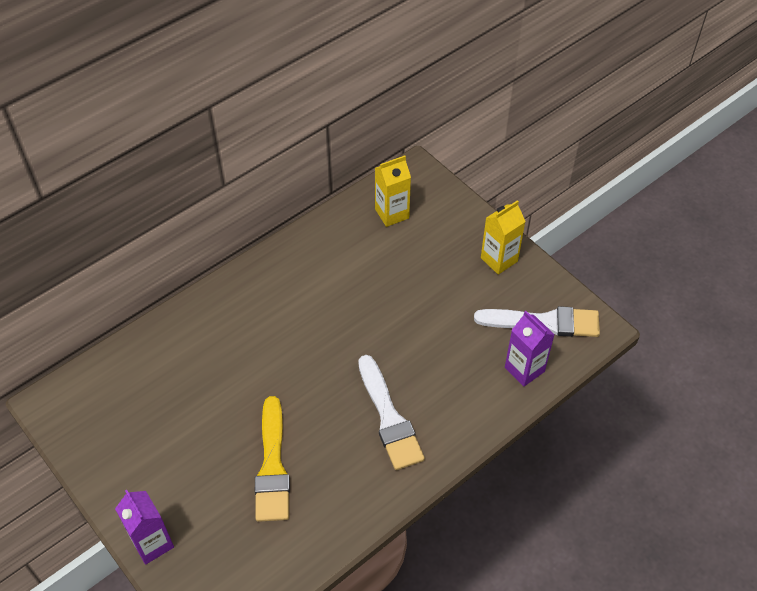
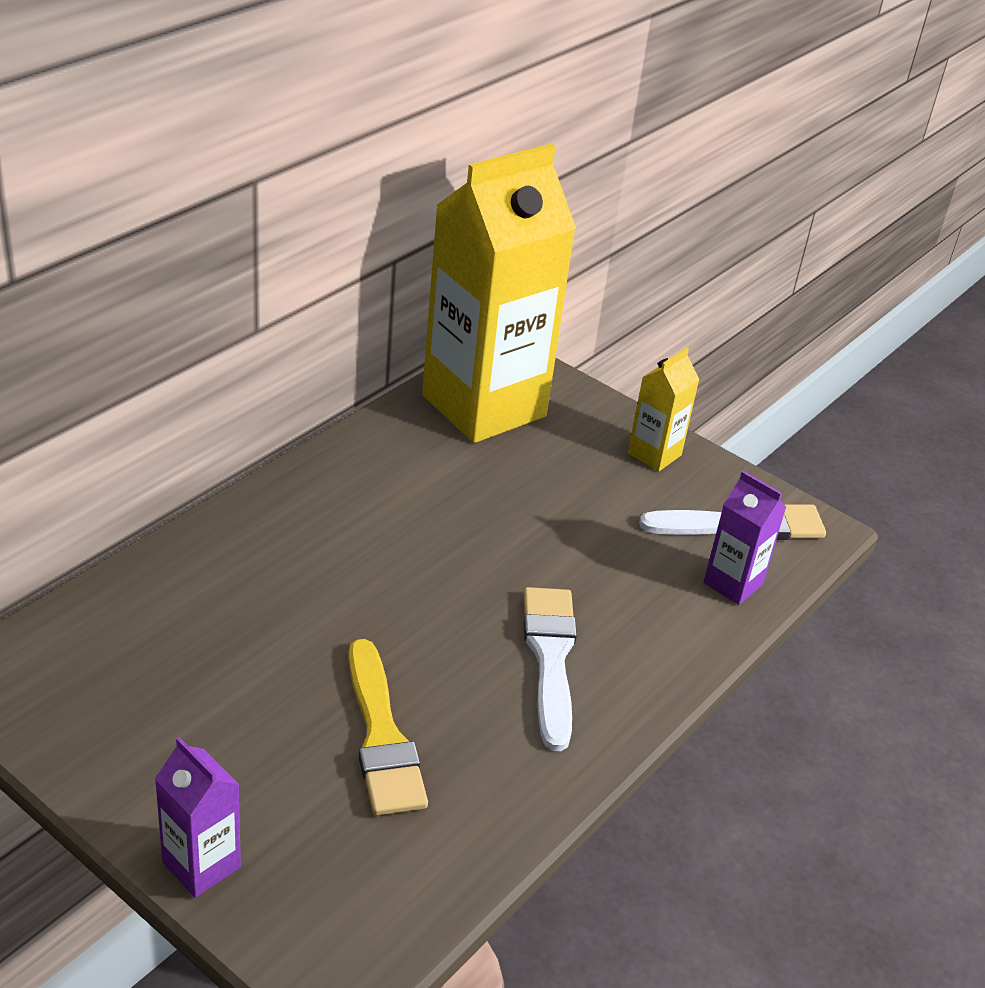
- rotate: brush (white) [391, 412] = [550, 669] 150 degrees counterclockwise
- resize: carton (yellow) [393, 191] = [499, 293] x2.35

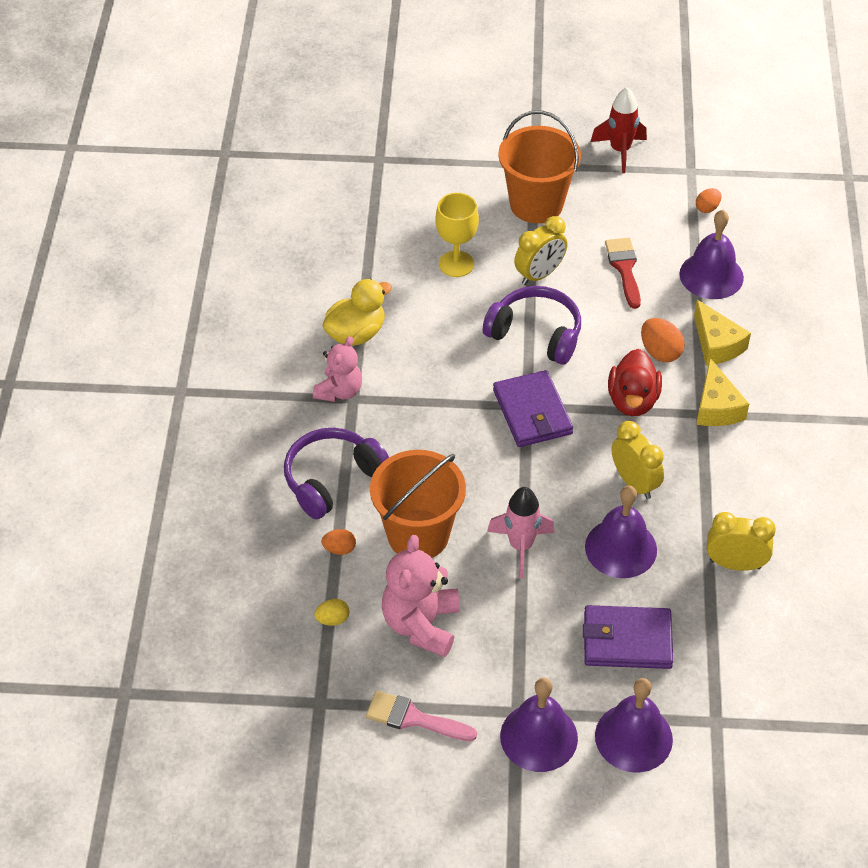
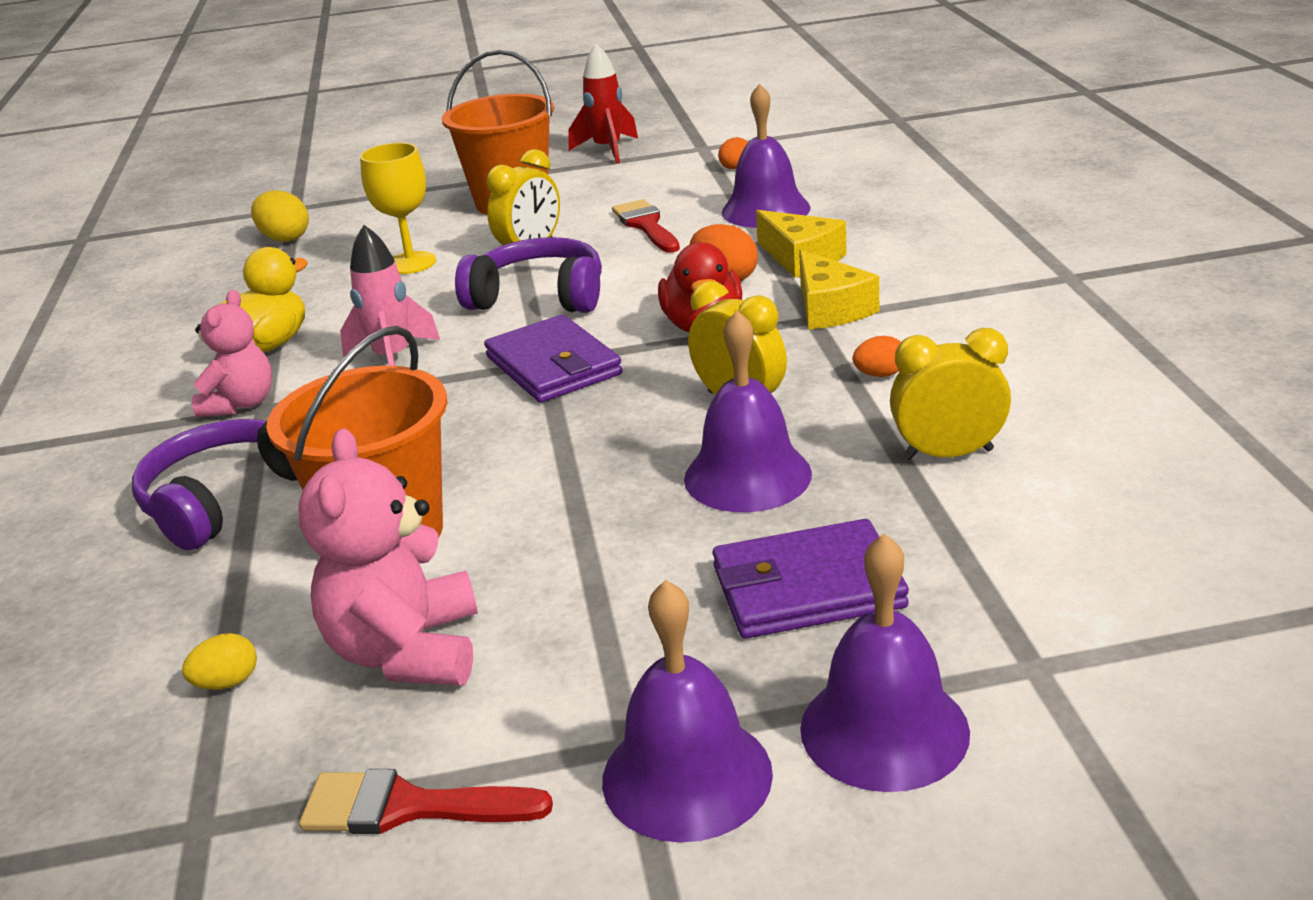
- insert: egg (yellow) [280, 216]
- move: egg (orange) [338, 542] to [877, 356]
- move: rocket (pink) [521, 532] to [390, 295]
- recolor: brush (pink) [421, 716] to brush (red) [426, 801]

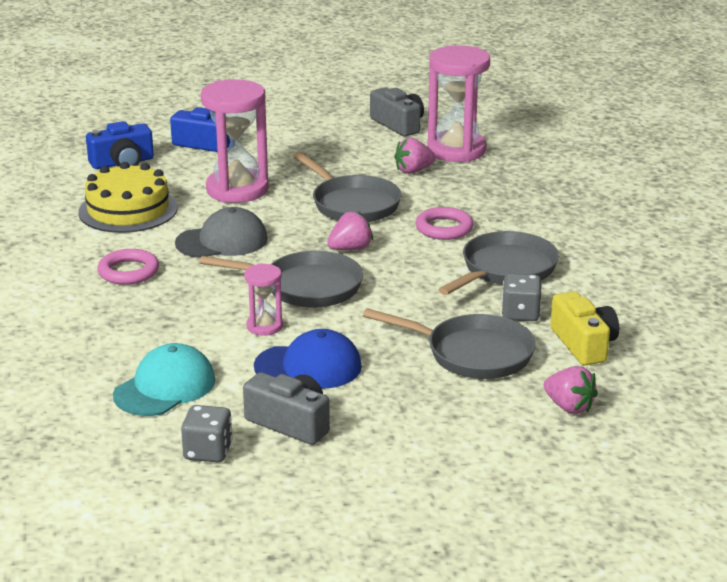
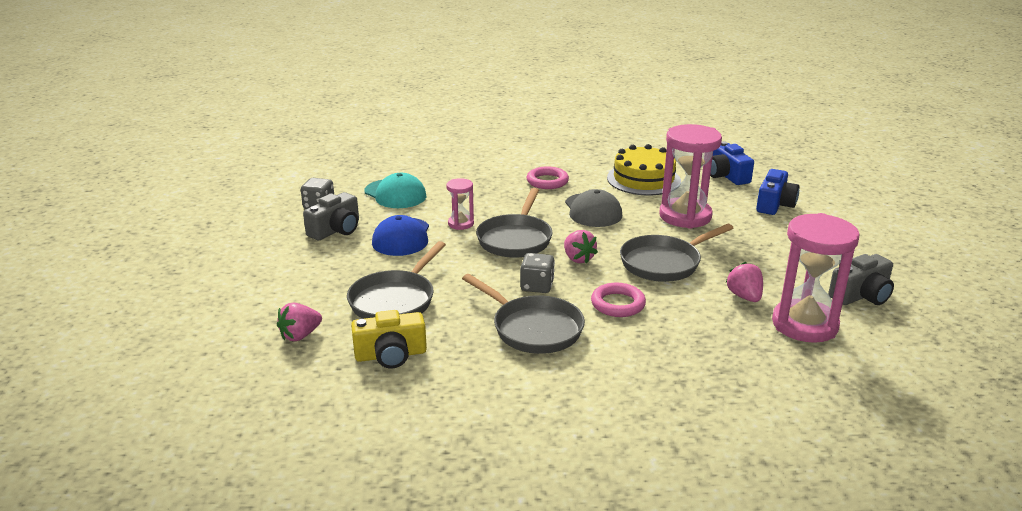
- move: dice (grey) [521, 297] to [537, 273]

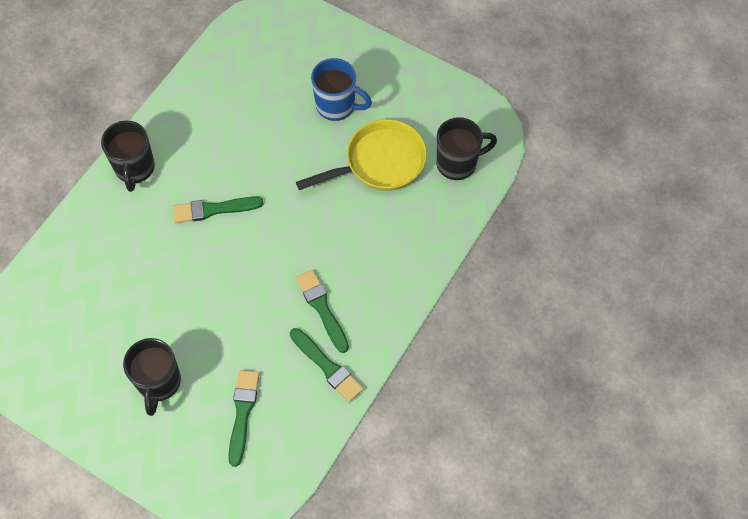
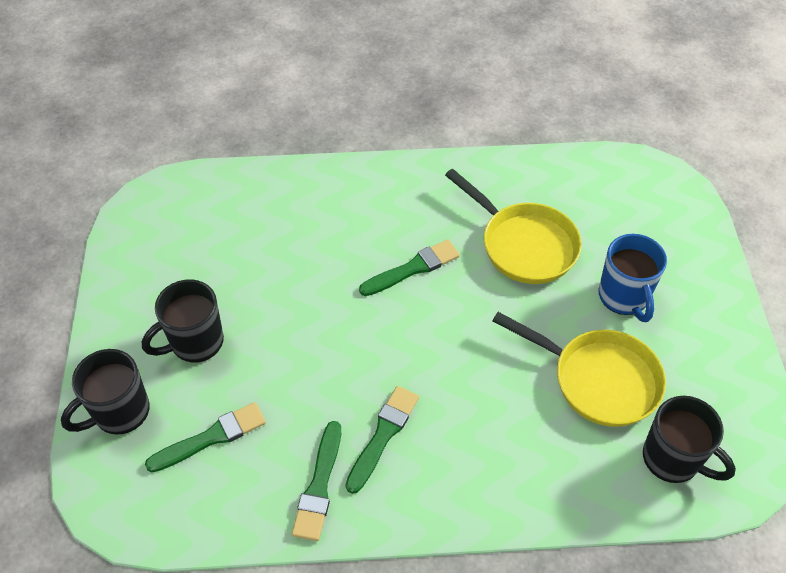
- insert: pan (yellow) [513, 226]
- move: mug (black) [128, 156] to [105, 392]
- rotate: brush (green) [218, 210] = [409, 268] 105 degrees clockwise

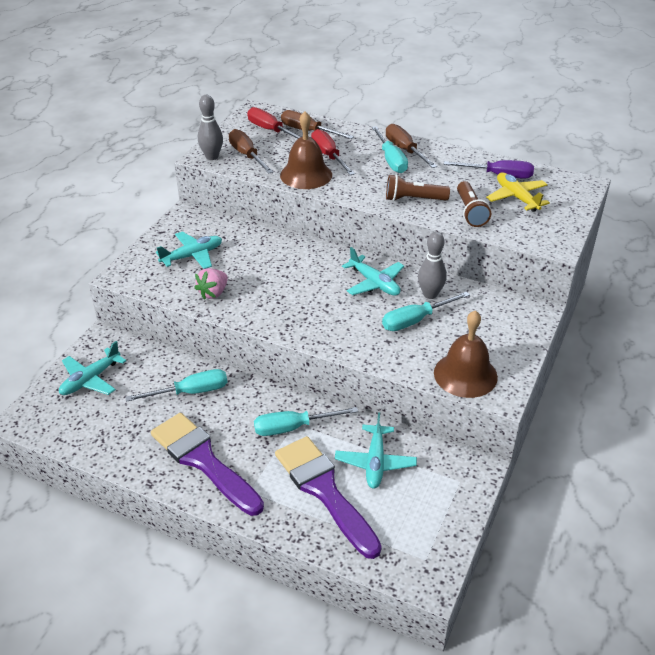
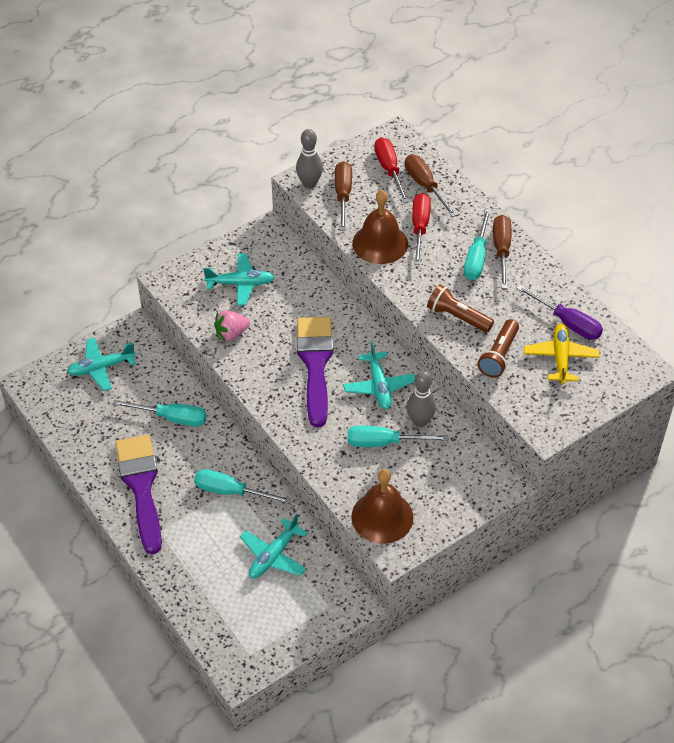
- move: brush (purple) [328, 497] to [315, 372]

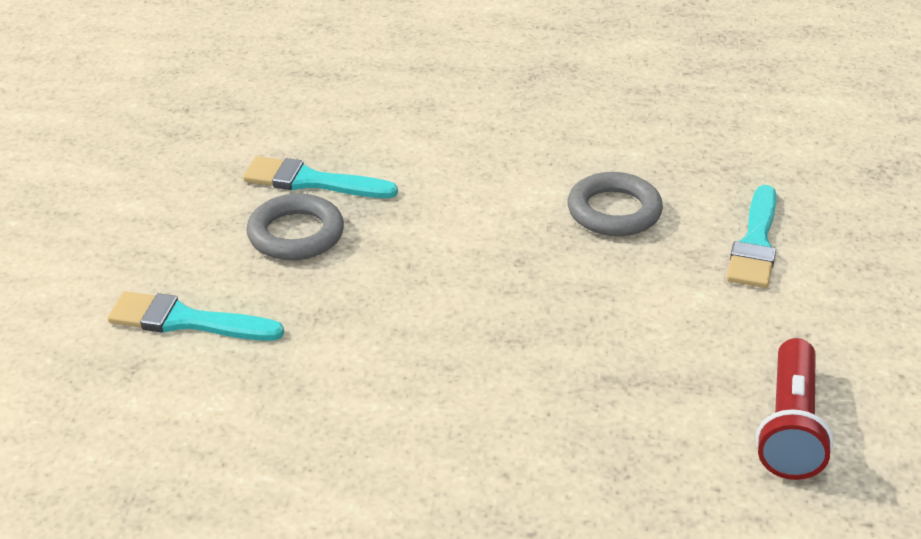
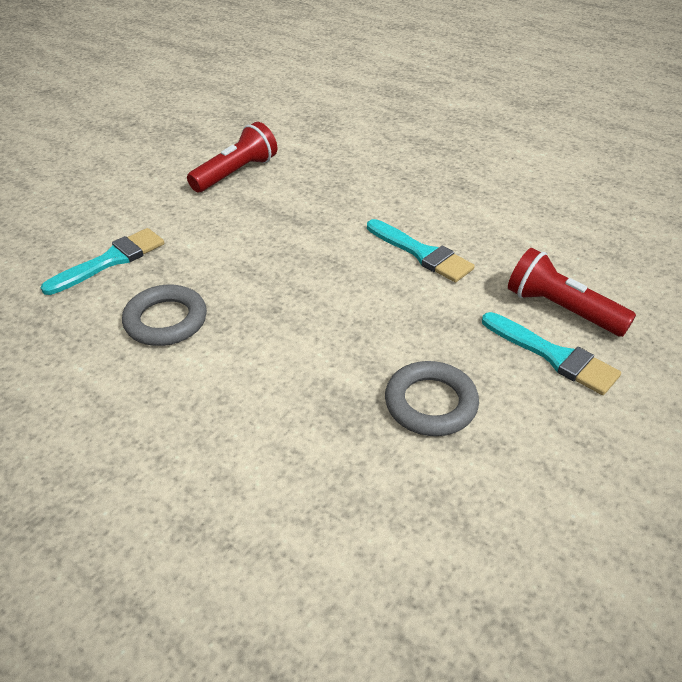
- insert: flashlight (red) [572, 292]
- move: brush (turquoise) [320, 177] to [421, 250]

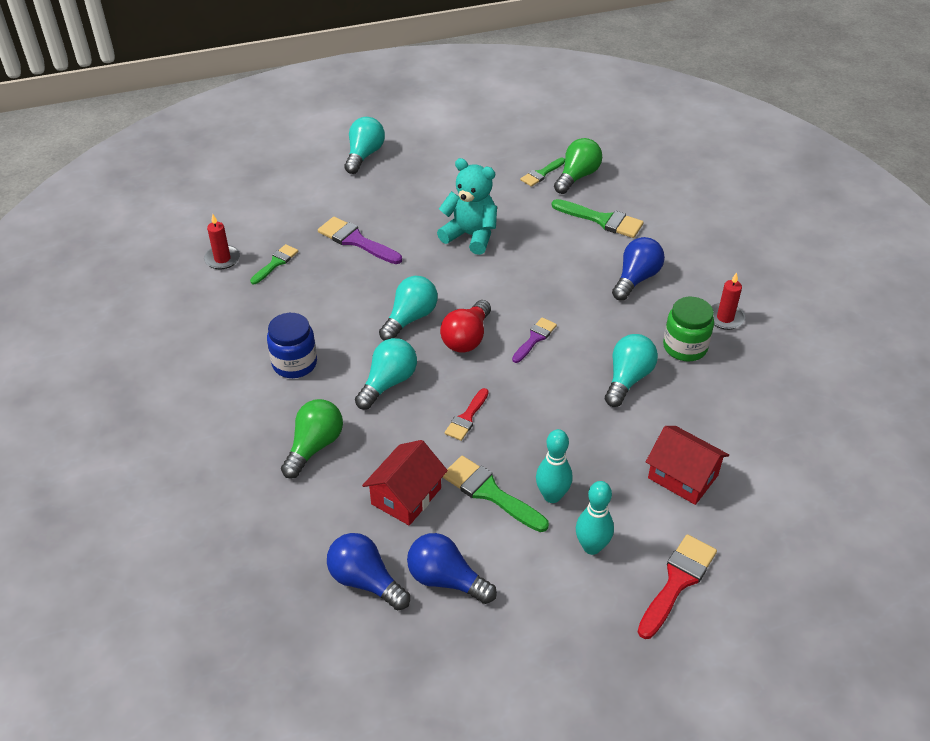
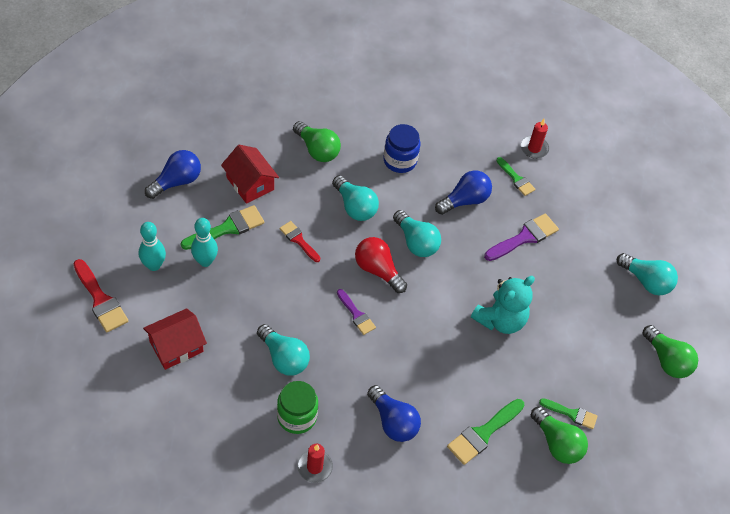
- insert: light bulb (green) [670, 351]
- move: light bulb (blue) [368, 571] to [463, 192]
- rotate: brush (green) [542, 172] = [568, 413] 135 degrees clockwise

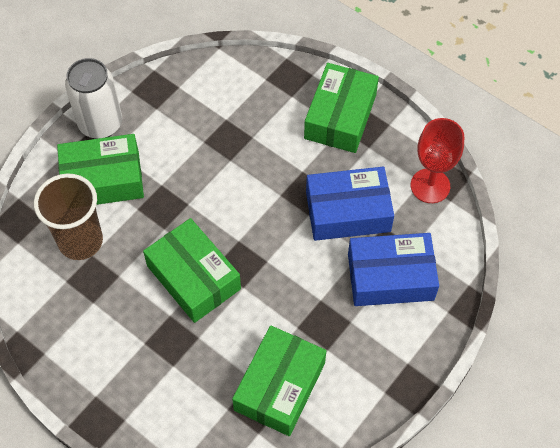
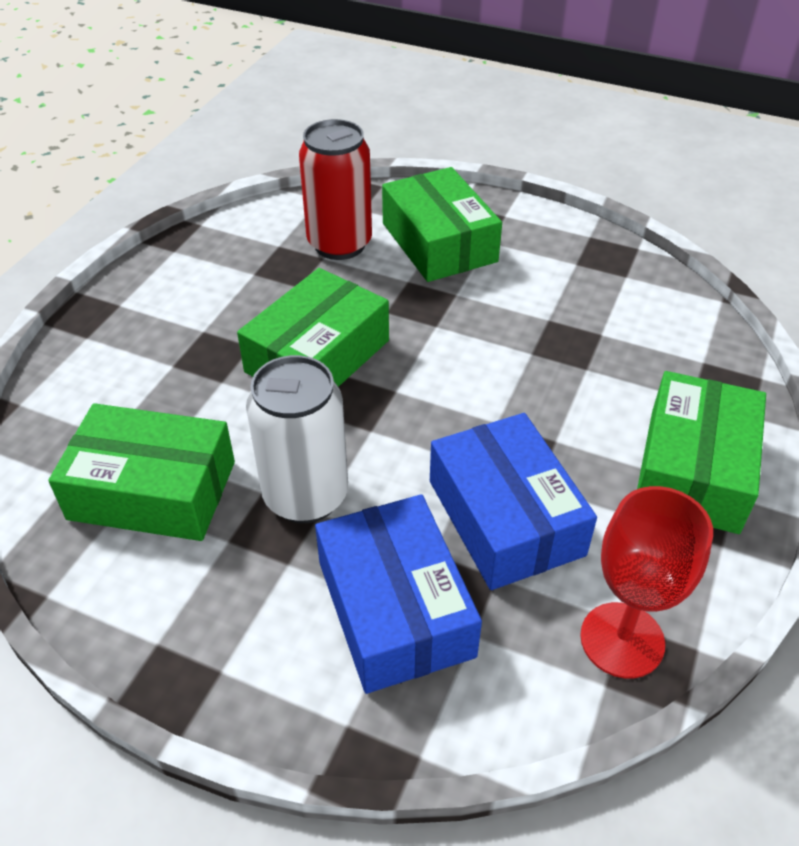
- move: can (white) [93, 98] to [297, 439]
- replace: cup (brown) [68, 216] to can (red) [335, 189]
- rotate: box (green) [341, 108] = [701, 452] 75 degrees counterclockwise

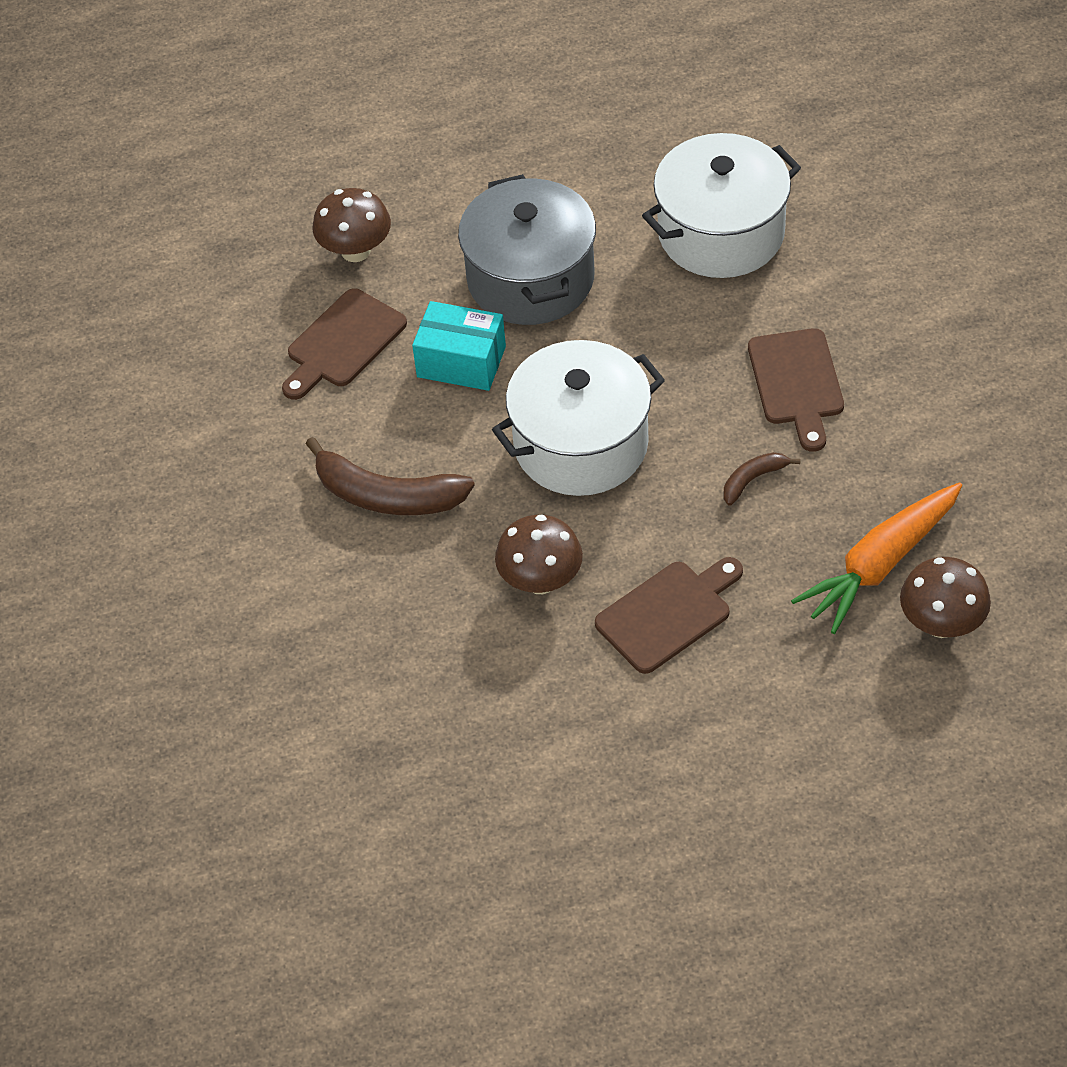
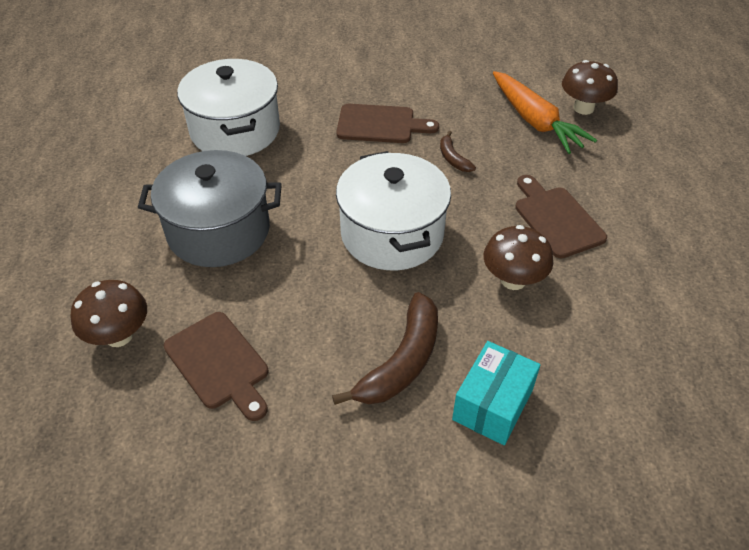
- move: box (turquoise) [459, 346] to [496, 393]

